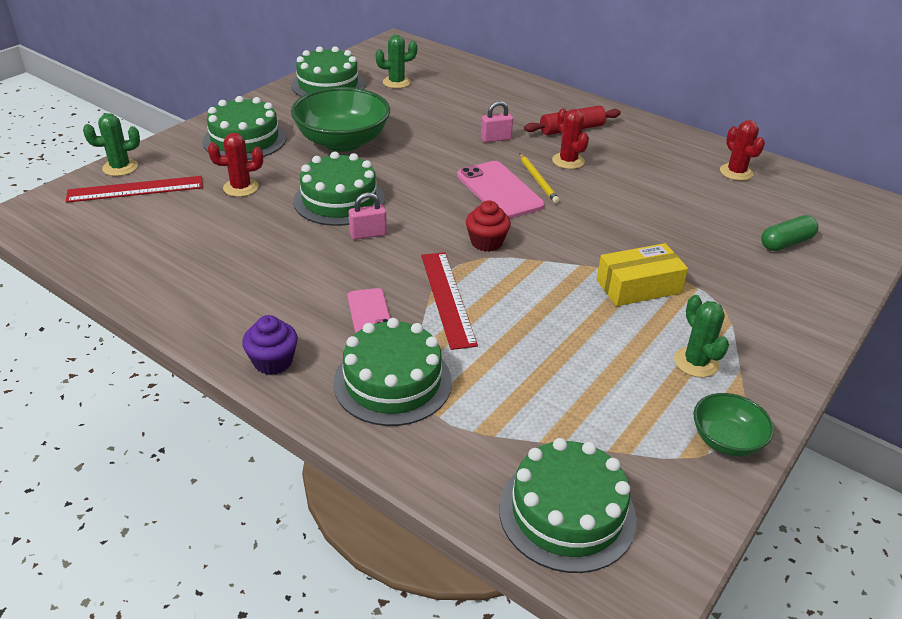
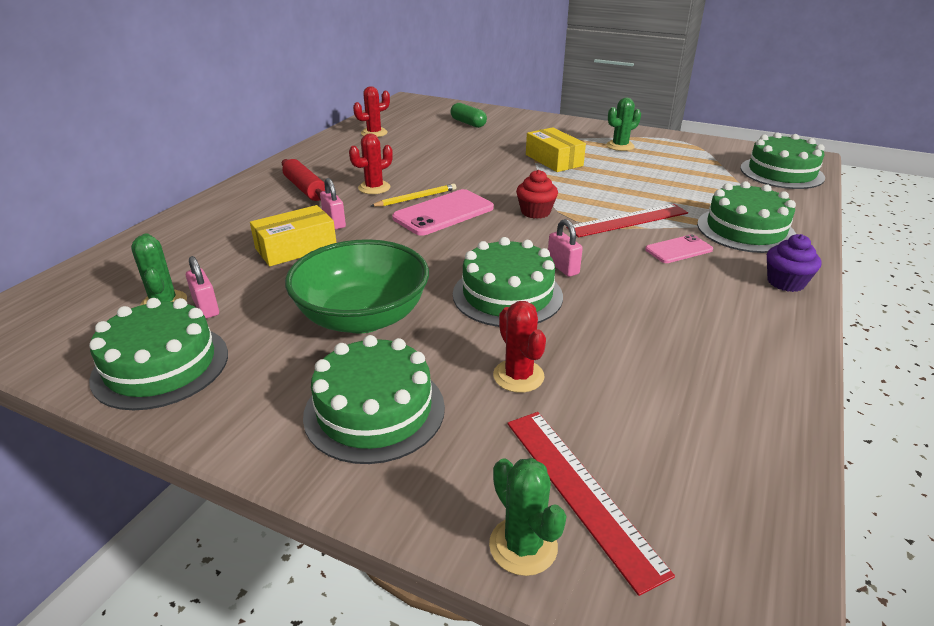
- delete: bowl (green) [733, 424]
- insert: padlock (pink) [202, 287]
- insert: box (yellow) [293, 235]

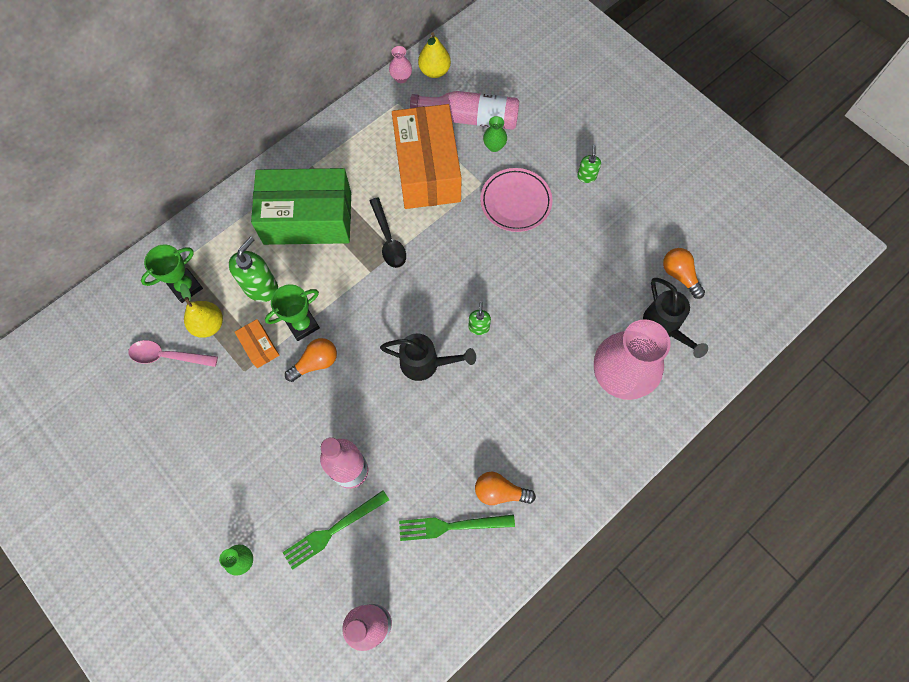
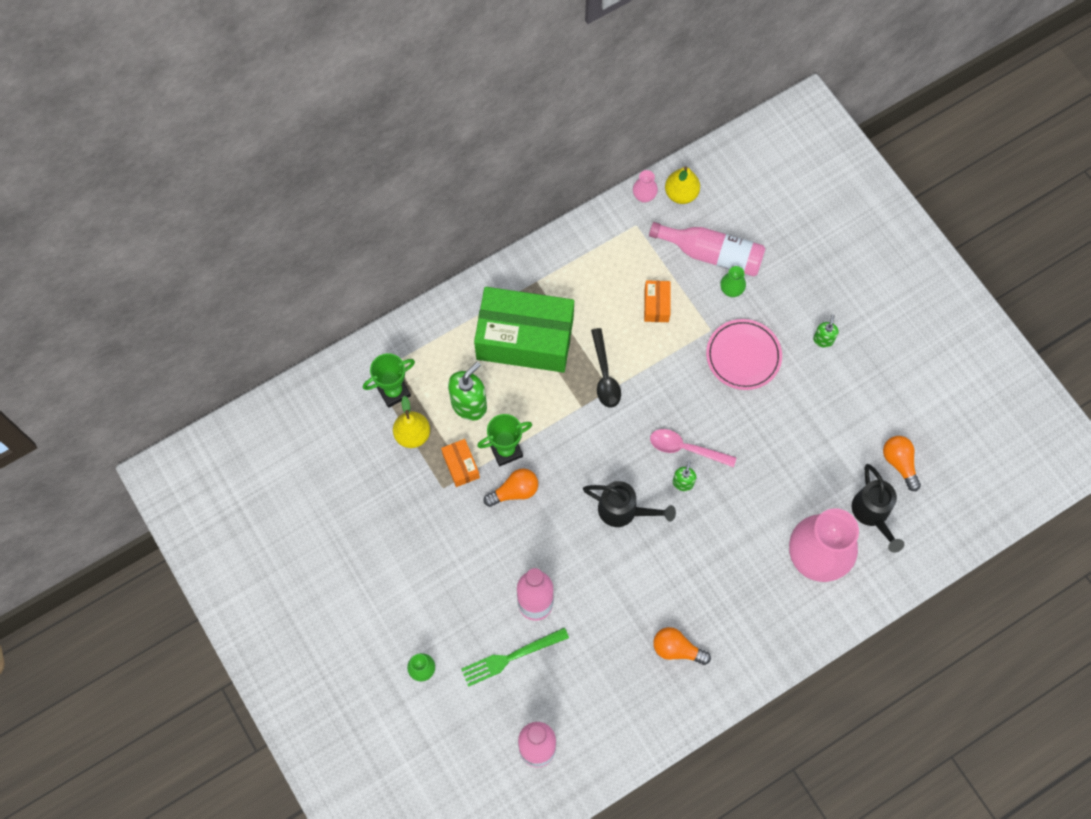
- delete: fork (green) [457, 527]
- move: spoon (pink) [173, 353] to [693, 448]
- resize: box (orange) [427, 156] = [657, 301] x0.41

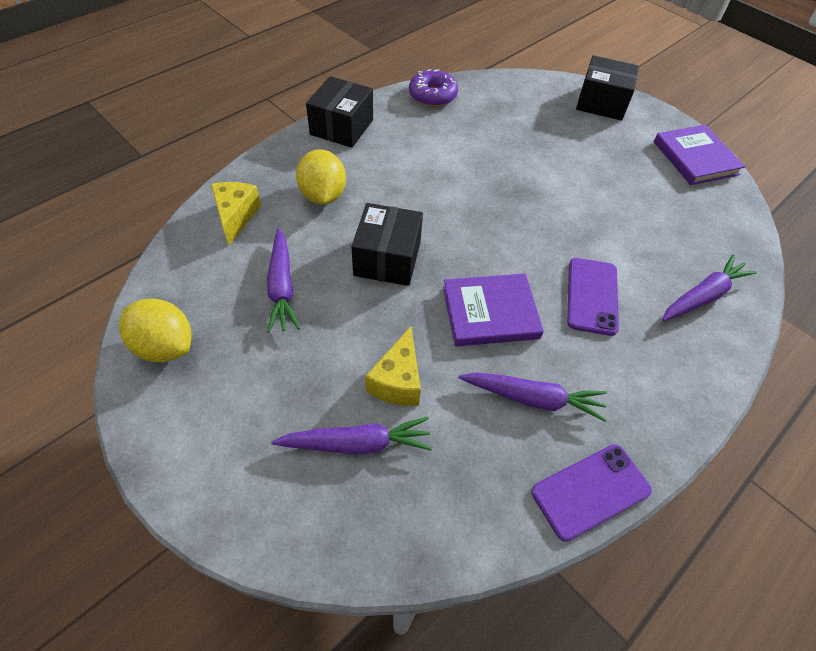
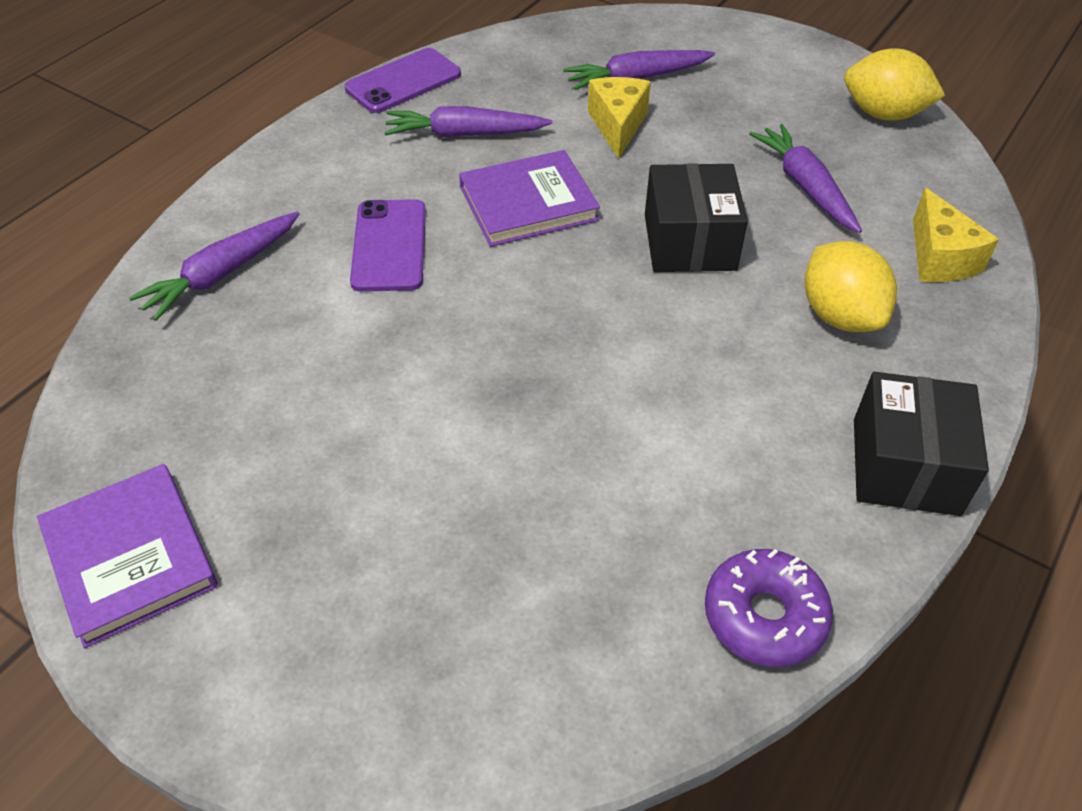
- delete: box (black) [607, 87]

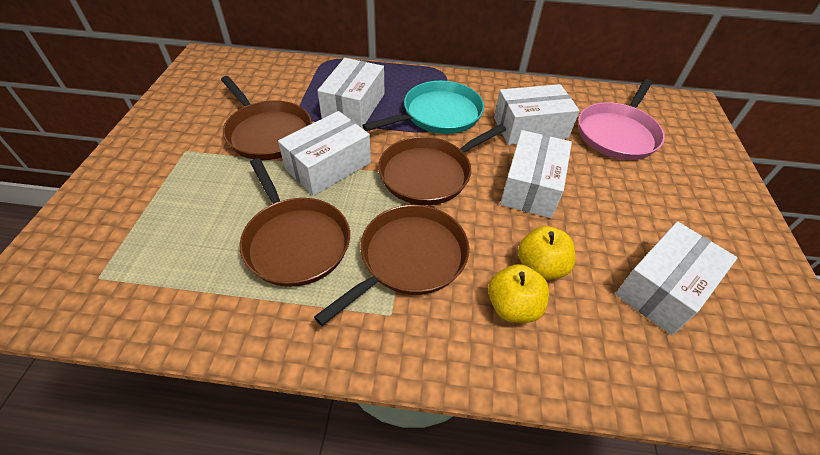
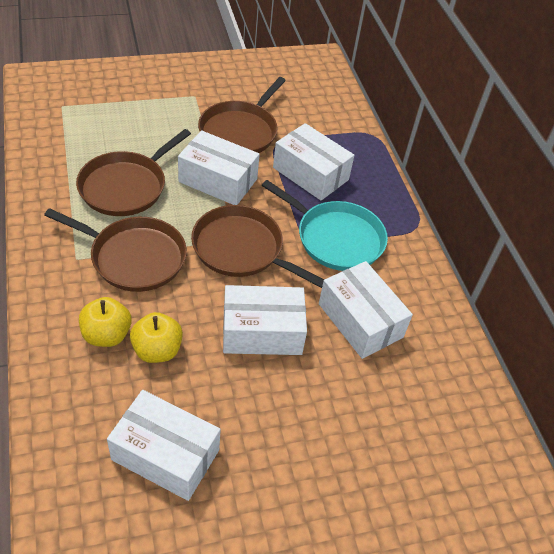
- delete: pan (pink) [621, 119]
- rotate: box (white) [350, 93] = [313, 161] 45 degrees clockwise

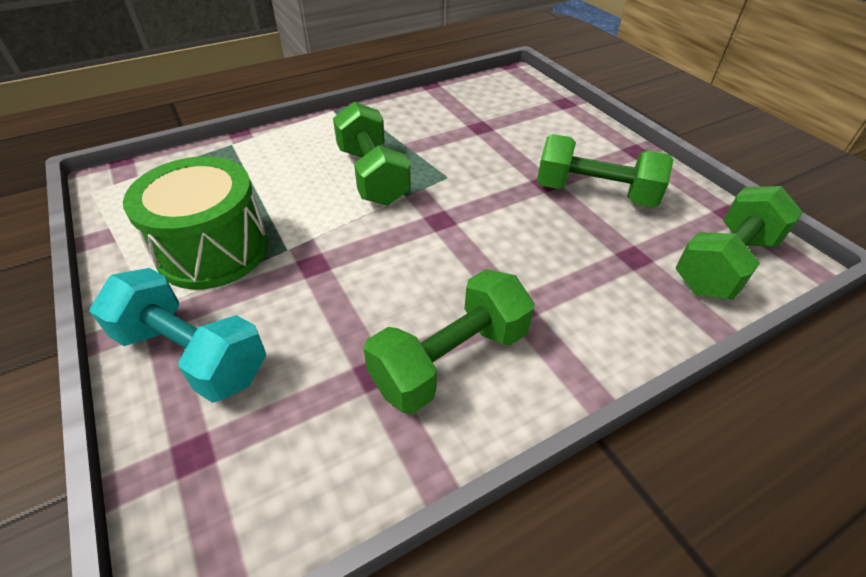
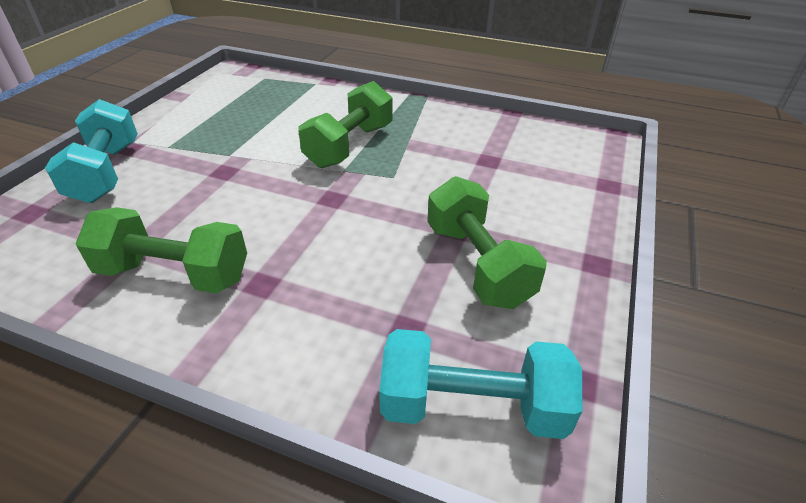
- delete: drum (green) [195, 223]
- recolor: dumbbell (green) [739, 243] to dumbbell (turquoise) [481, 384]

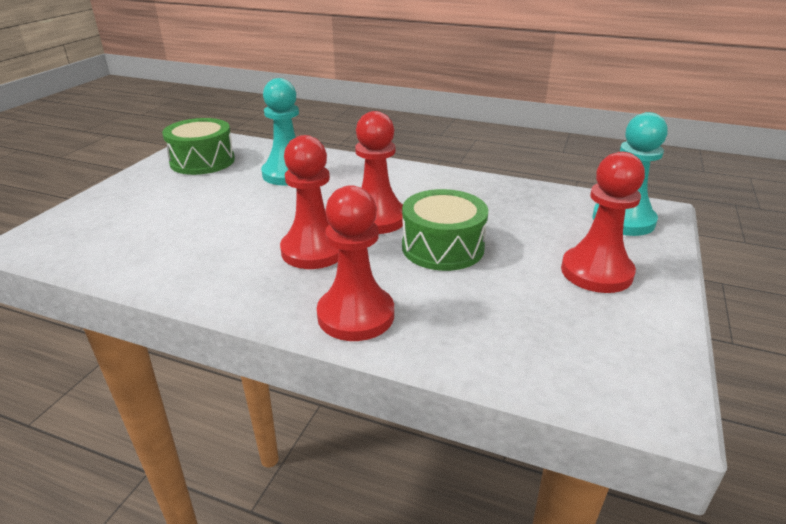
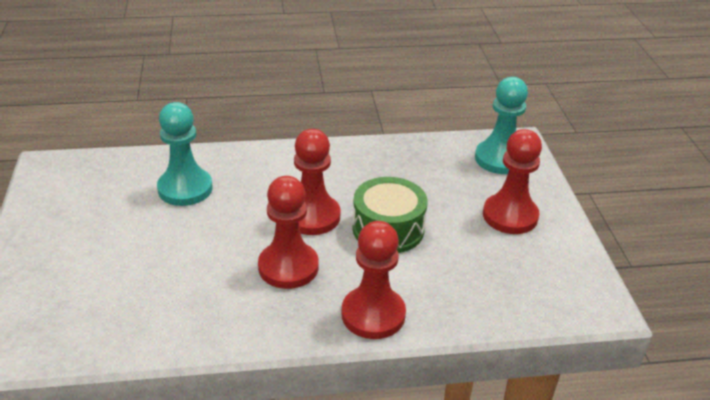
- delete: drum (green) [198, 146]

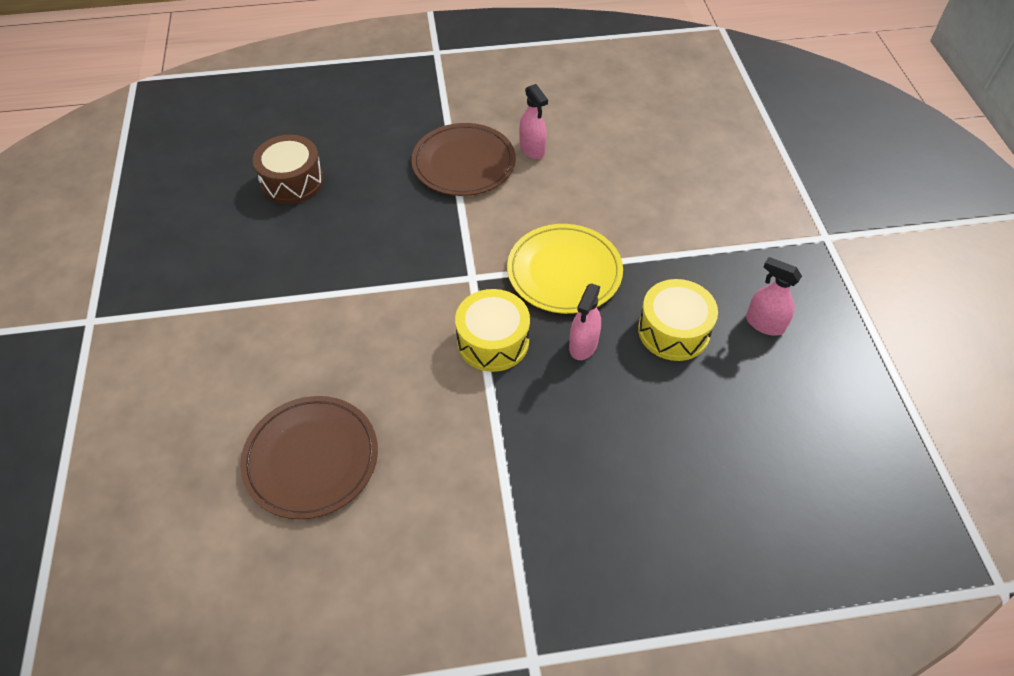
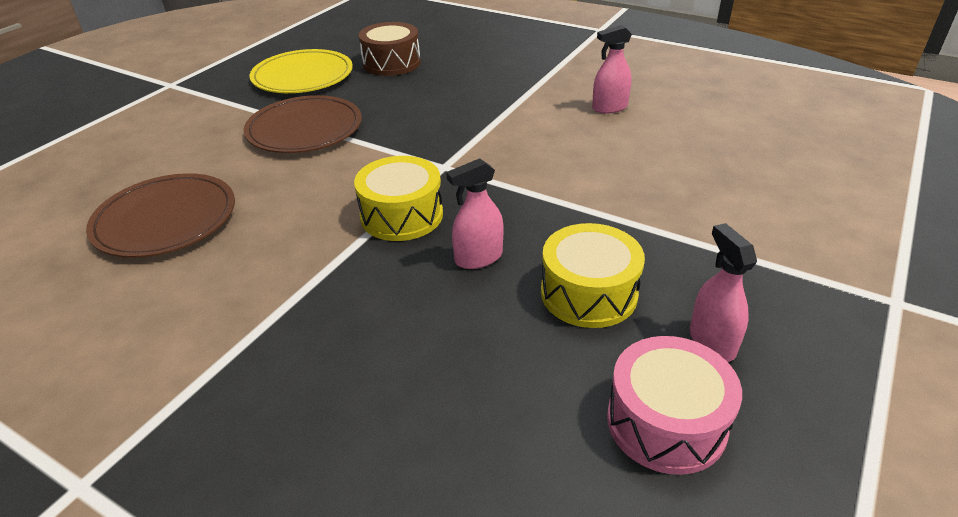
- insert: drum (pink) [674, 405]
- move: plate (brown) [463, 159] to [303, 124]
- move: plate (yellow) [565, 269] to [301, 71]
- rotate: spray bottle (pink) [533, 121] = [612, 69] 60 degrees clockwise

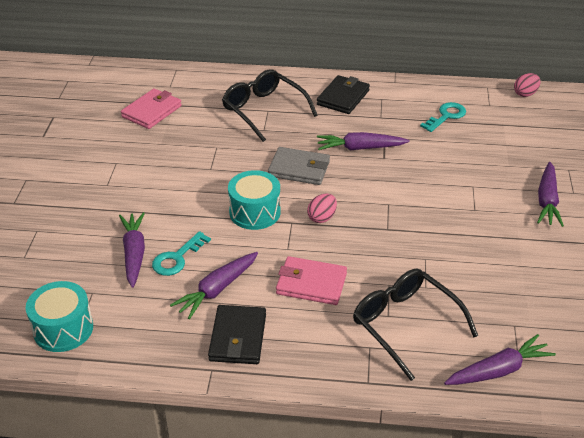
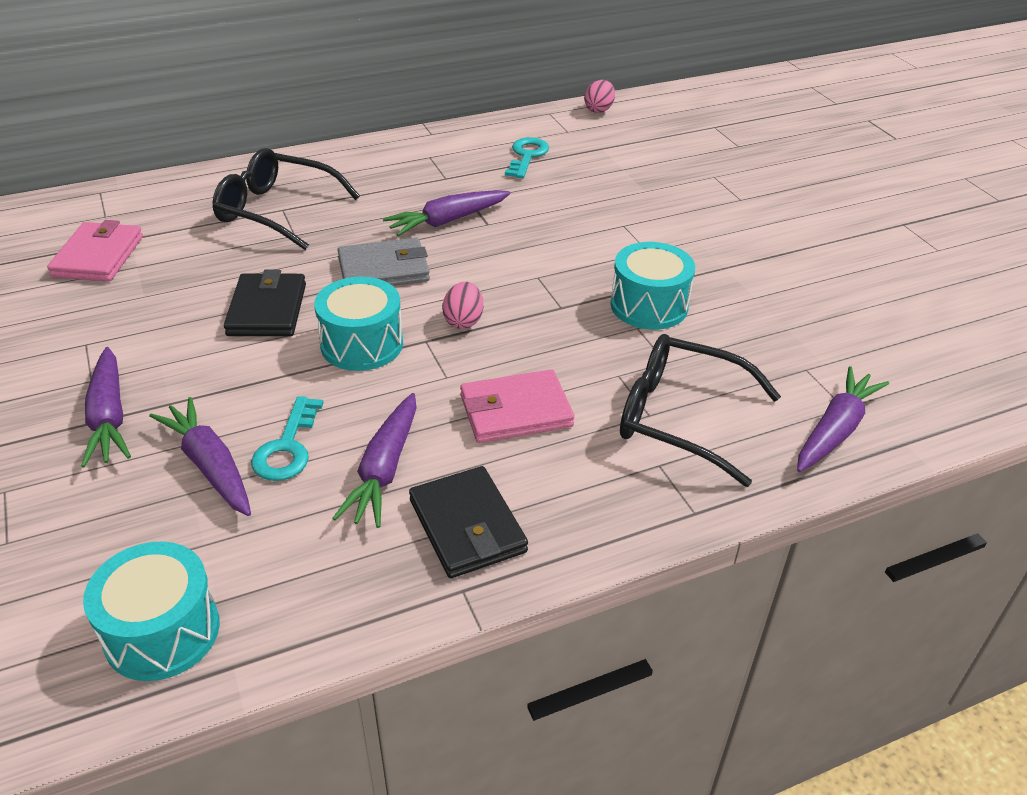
- insert: drum (turquoise) [653, 286]
- move: wallet (black) [343, 94] to [265, 303]
- move: carrot (purple) [550, 194] to [106, 407]

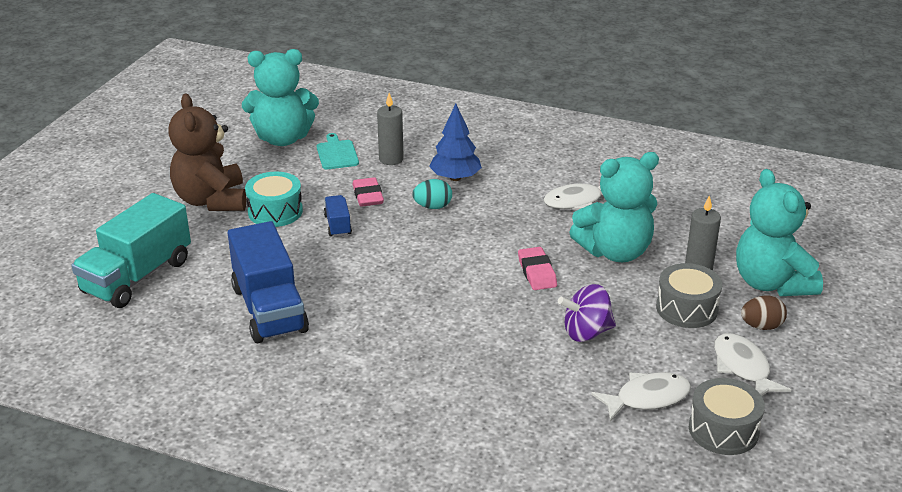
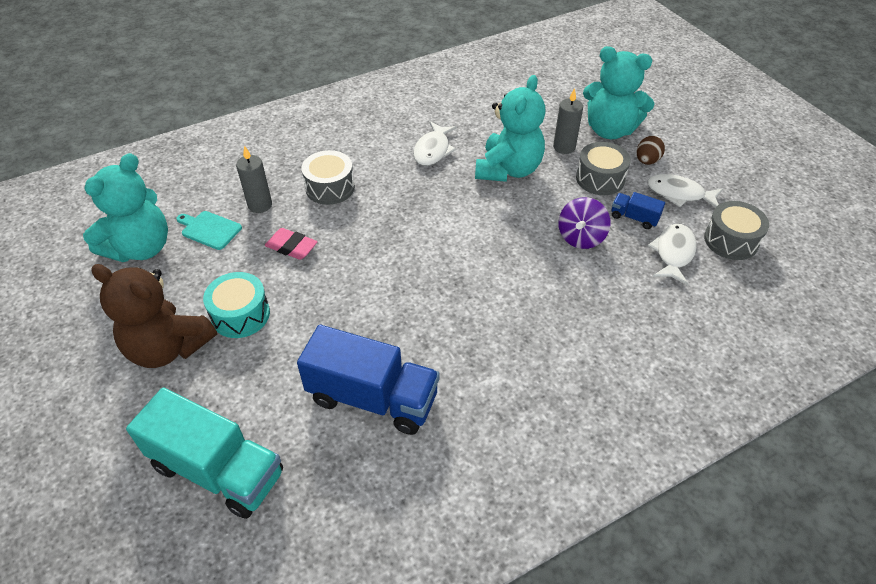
- delete: egg (turquoise) [432, 194]
- delete: eraser (pink) [537, 268]
- move: truck (blue) [338, 216] to [638, 210]
- replace: tree (blue) [455, 142] to drum (grey) [328, 177]
- rotate: truck (turquoise) [131, 250] = [204, 453] 45 degrees counterclockwise

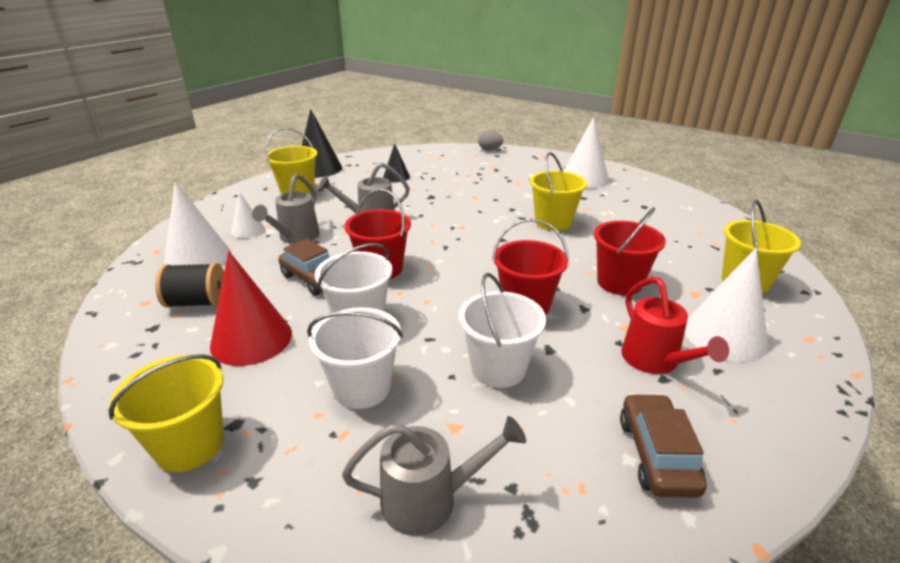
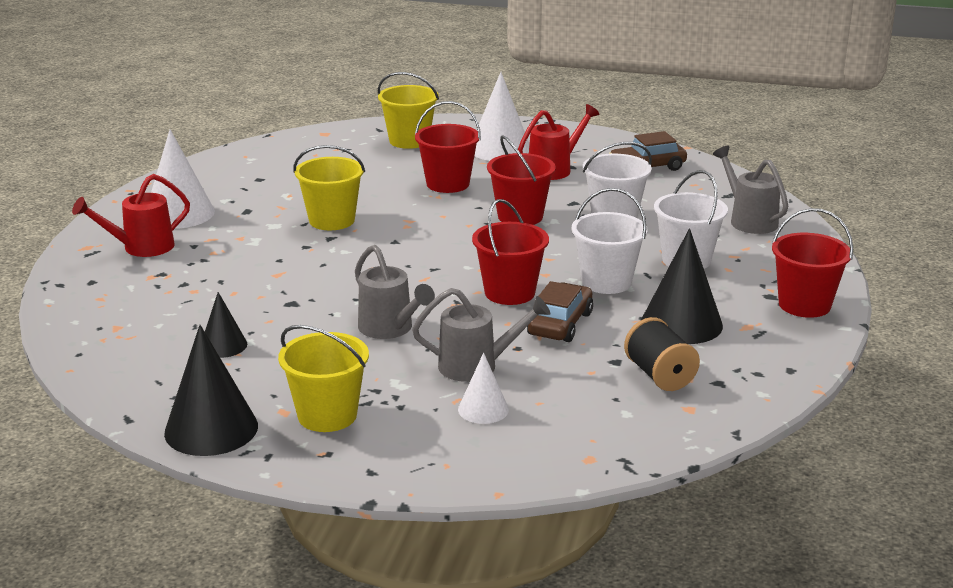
- delete: cone (white) [197, 223]
- delete: egg (grey) [490, 140]
- insert: watering can (red) [131, 215]
- recolor: bucket (yellow) [166, 413] to bucket (red) [812, 263]
- recolor: cone (red) [251, 308] to cone (black) [682, 286]

